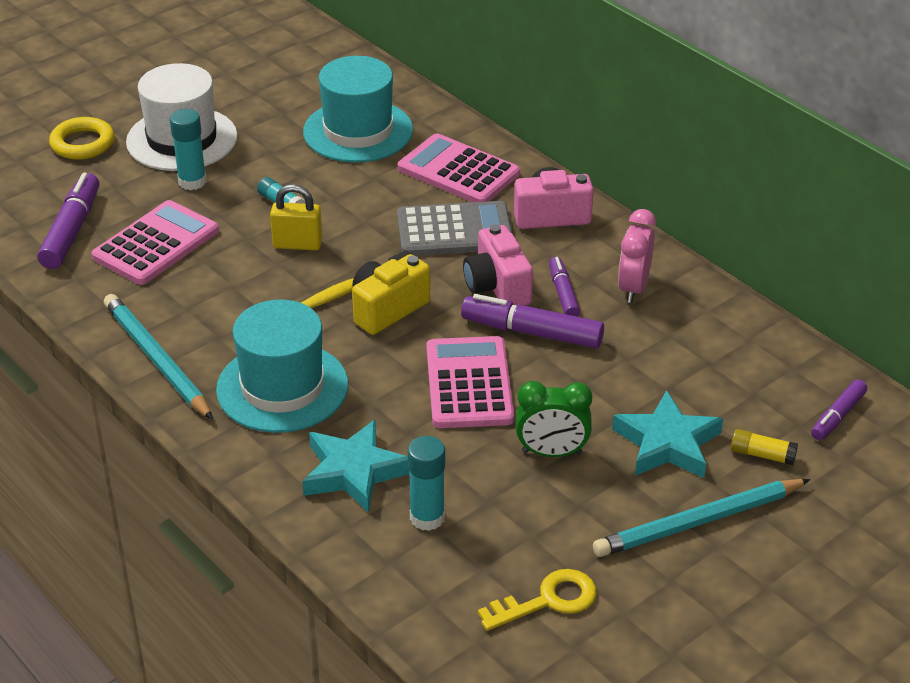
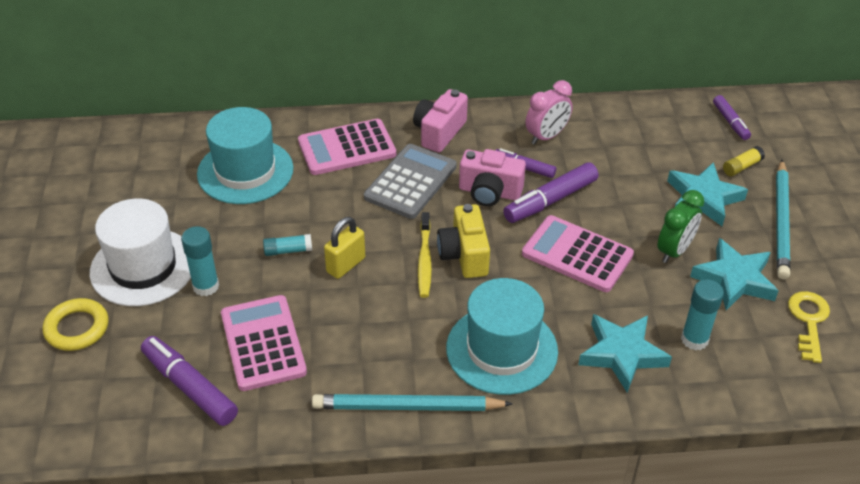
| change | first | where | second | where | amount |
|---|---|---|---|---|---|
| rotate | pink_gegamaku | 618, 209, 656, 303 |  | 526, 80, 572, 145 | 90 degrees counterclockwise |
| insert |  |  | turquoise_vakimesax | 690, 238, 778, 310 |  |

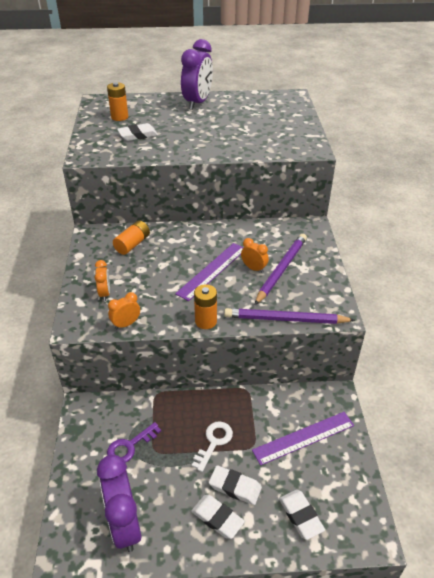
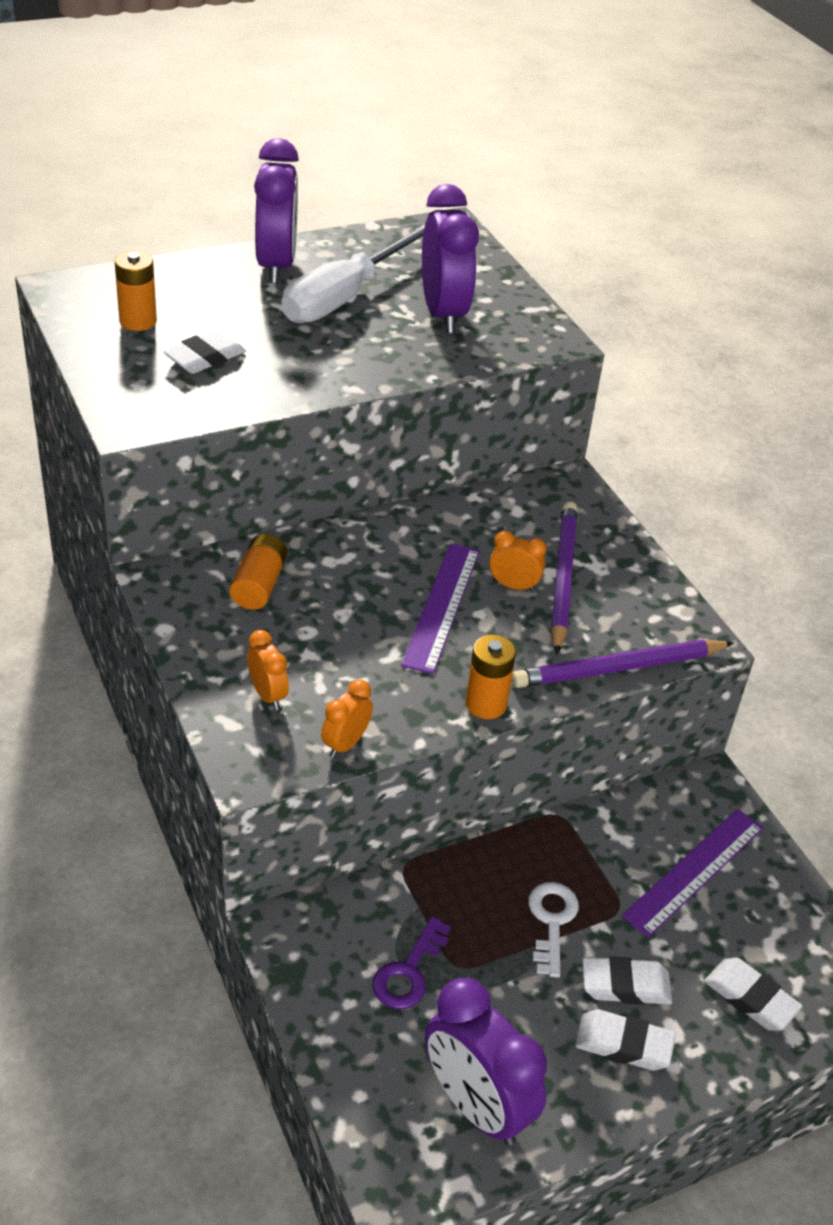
| change | first | where | second | where | amount |
|---|---|---|---|---|---|
| insert |  |  | purple_gegamaku | 422, 184, 479, 333 |  |
| insert |  |  | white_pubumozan | 282, 224, 425, 323 |  |

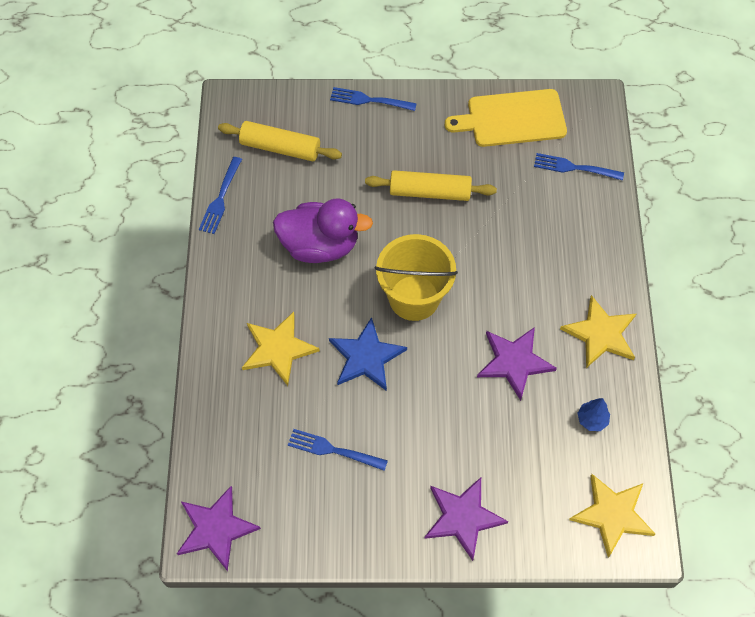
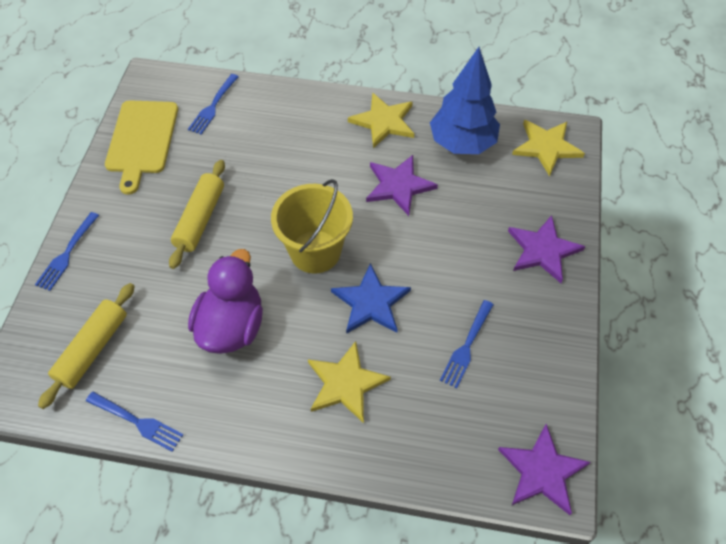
| change | first | where | second | where | amount |
|---|---|---|---|---|---|
| resize | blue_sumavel | 577, 398, 610, 431 |  | 430, 47, 500, 154 | x2.45 |

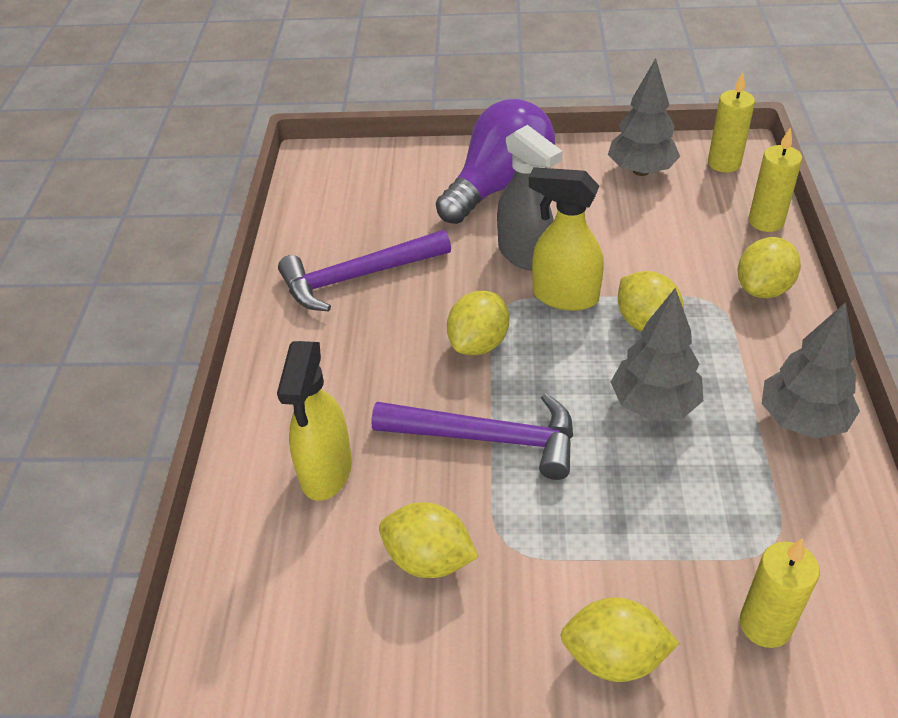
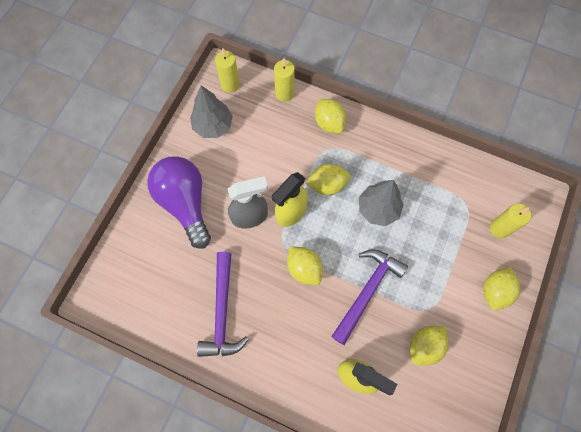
| change | first | where | second | where | amount |
|---|---|---|---|---|---|
| delete | grey_sumavel | 762, 302, 860, 438 |  |  |  |

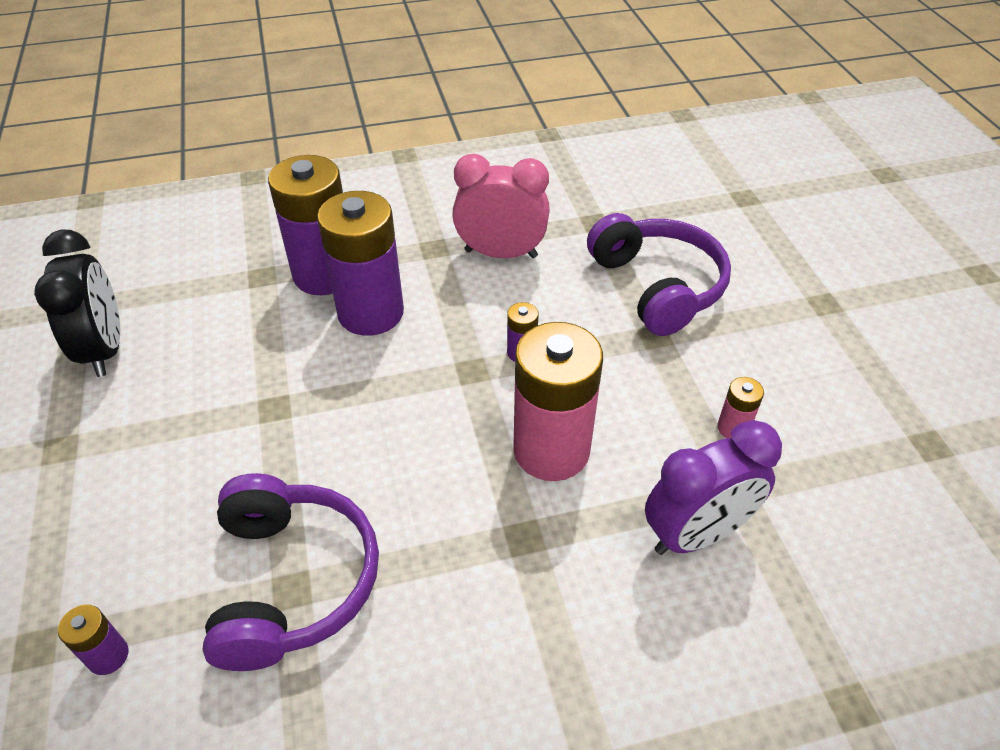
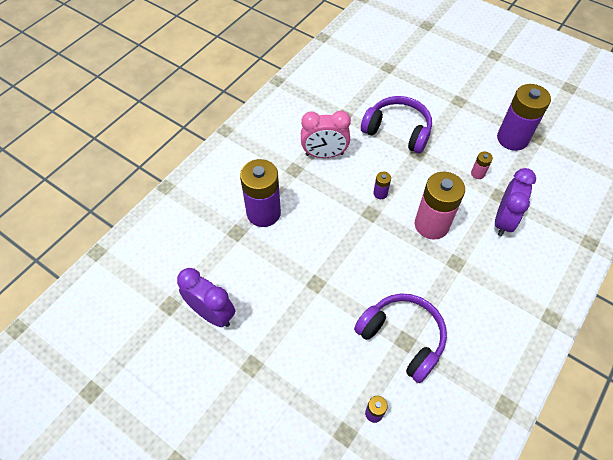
| change | first | where | second | where | amount |
|---|---|---|---|---|---|
| rotate | pink_gegamaku | 452, 154, 550, 258 |  | 301, 111, 351, 158 | 150 degrees counterclockwise |
| move | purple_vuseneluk | 317, 191, 404, 336 |  | 497, 84, 551, 151 |  |
| recolor | black_gegamaku | 34, 230, 120, 377 | purple_gegamaku | 177, 268, 235, 327 |  |

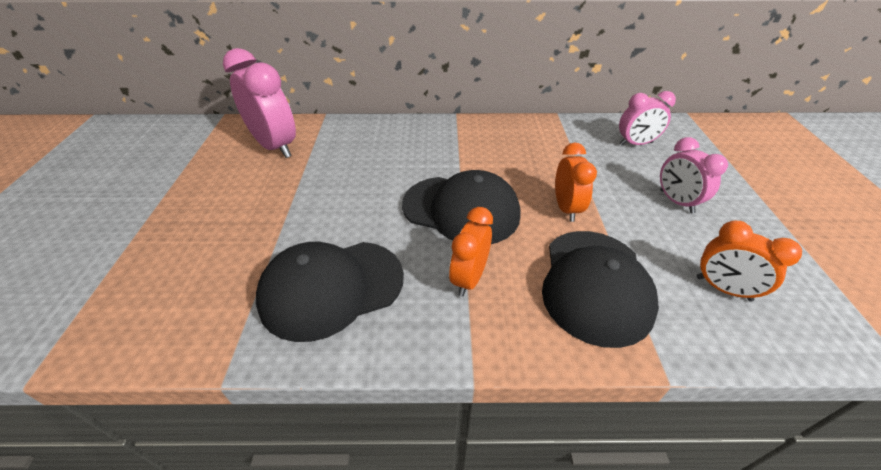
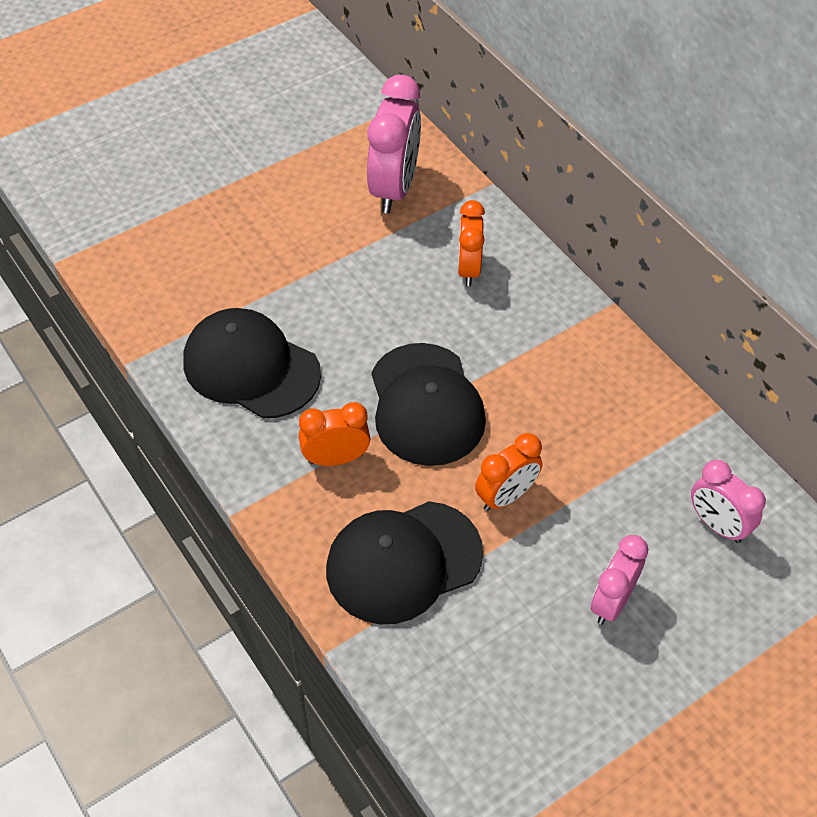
| change | first | where | second | where | amount |
|---|---|---|---|---|---|
| move | orange_gegamaku | 697, 221, 802, 301 |  | 457, 200, 485, 286 |  |

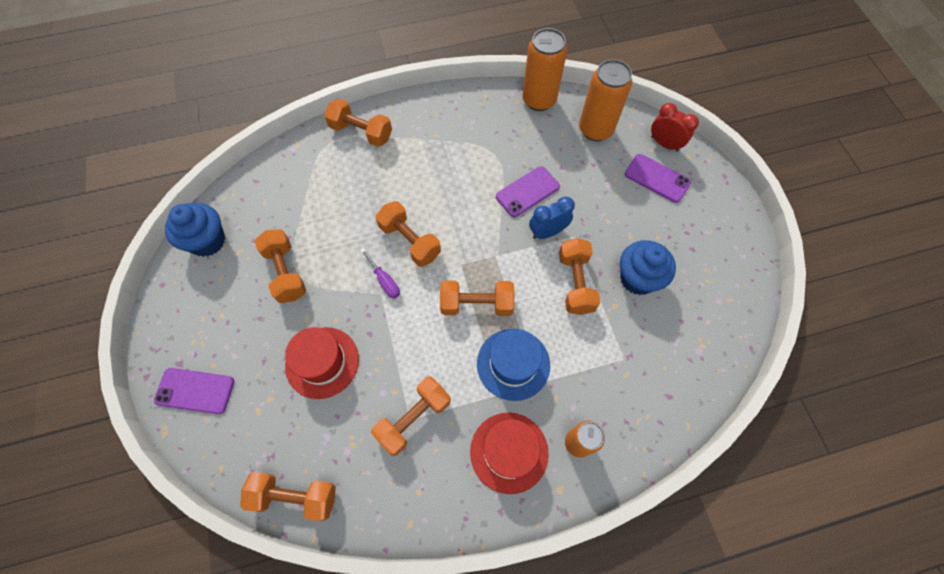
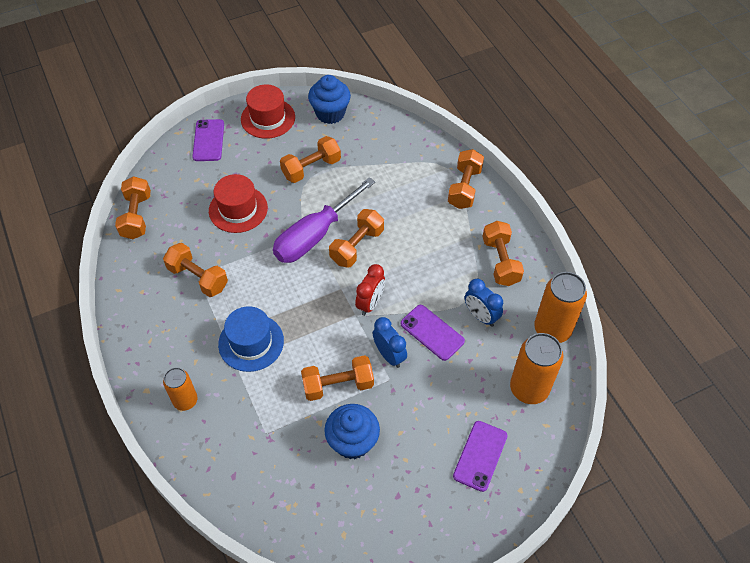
| change | first | where | second | where | amount |
|---|---|---|---|---|---|
| move | red_gegamaku | 651, 103, 699, 152 |  | 355, 264, 385, 316 |  |
| resize | purple_pubumozan | 361, 248, 400, 299 |  | 273, 177, 375, 263 | x2.36 |
| move | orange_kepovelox | 440, 280, 514, 316 |  | 482, 221, 524, 286 |  |
| move | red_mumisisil | 470, 413, 549, 494 |  | 241, 84, 295, 139 |  |
| insert |  |  | blue_gegamaku | 465, 279, 503, 327 |  |

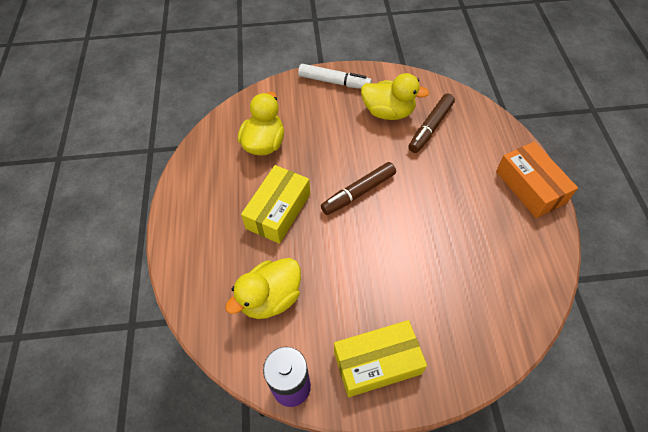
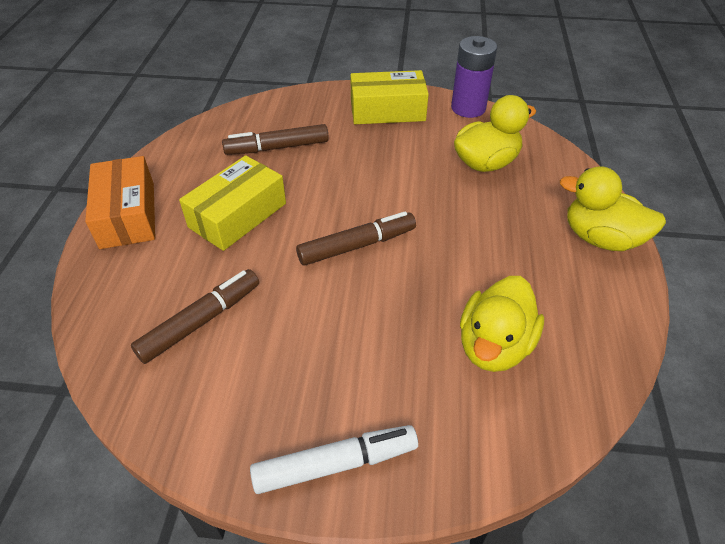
| change | first | where | second | where | amount |
|---|---|---|---|---|---|
| rotate | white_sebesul | 298, 64, 372, 89 |  | 250, 425, 418, 494 | 135 degrees clockwise |
| move | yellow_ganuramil | 361, 73, 429, 120 |  | 560, 166, 666, 251 |  |
| move | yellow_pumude | 241, 165, 310, 244 |  | 179, 155, 286, 251 |  |
| insert |  |  | brown_sebesul | 222, 124, 329, 155 |  |

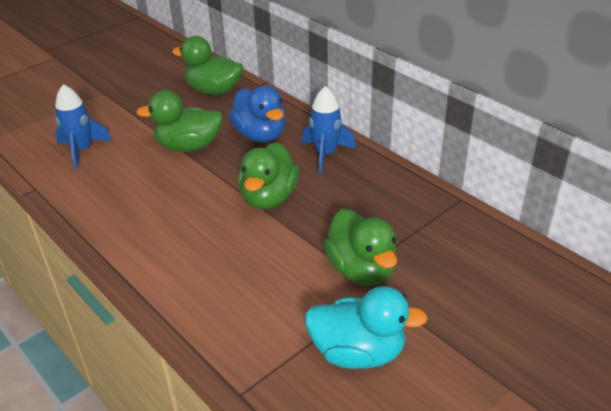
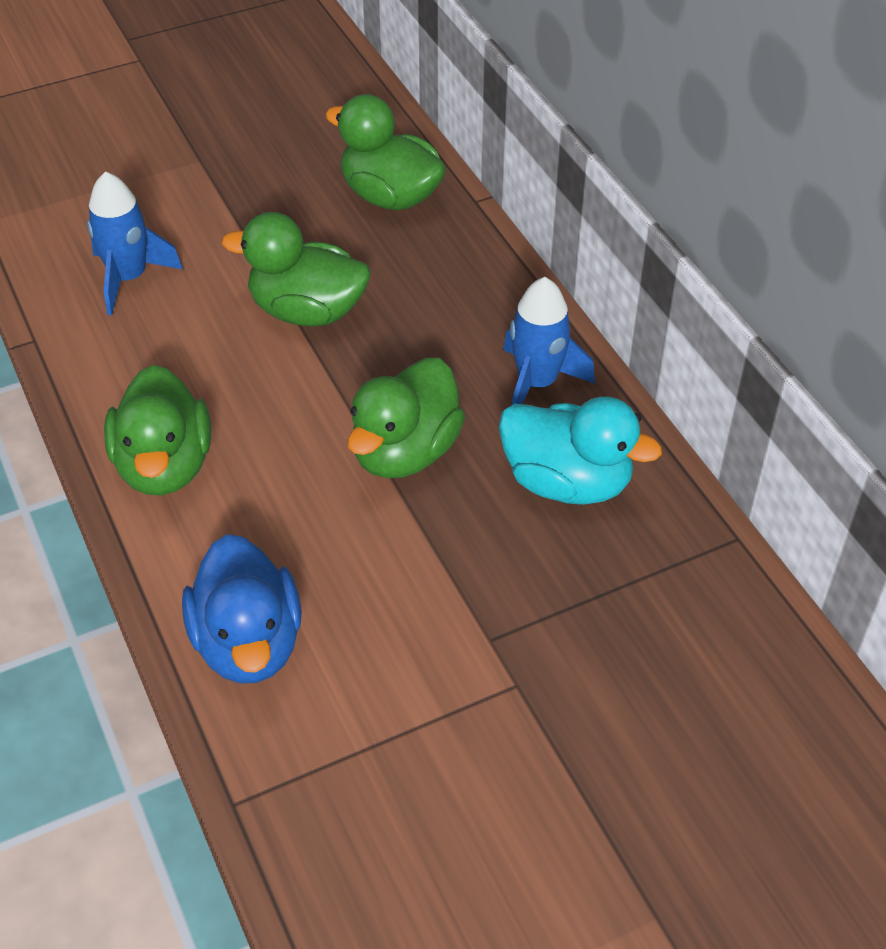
| change | first | where | second | where | amount |
|---|---|---|---|---|---|
| move | blue_ganuramil | 229, 86, 285, 142 |  | 182, 534, 302, 684 |  |
| move | green_ganuramil | 323, 209, 397, 286 |  | 104, 365, 211, 495 |  |
| move | turquoise_ganuramil | 304, 286, 428, 369 |  | 499, 397, 662, 505 |  |

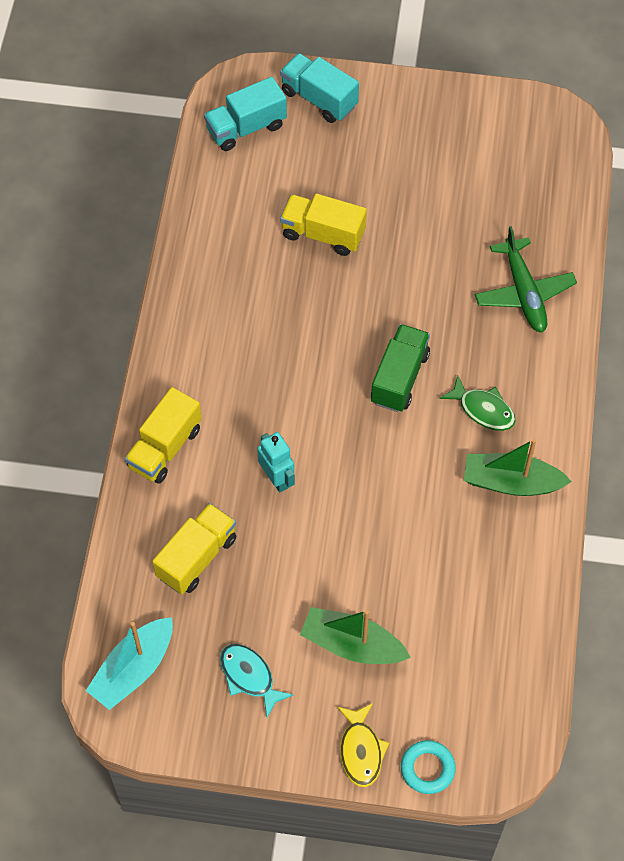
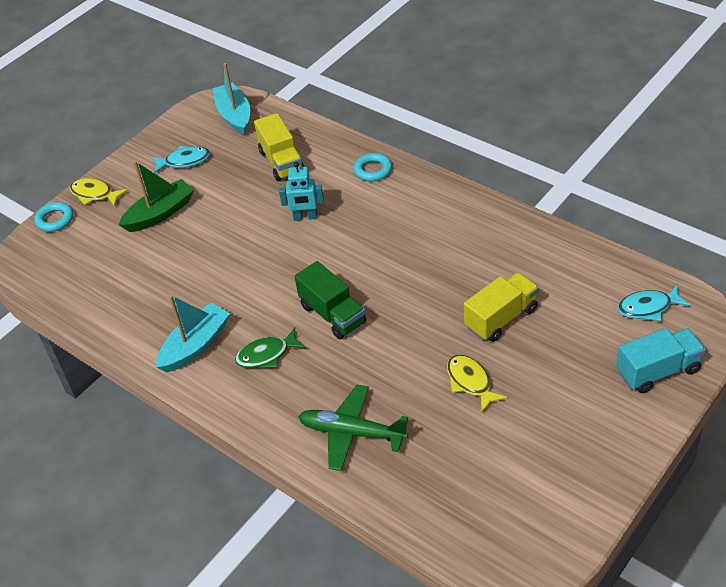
| change | first | where | second | where | amount |
|---|---|---|---|---|---|
| replace | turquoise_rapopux | 204, 77, 287, 151 | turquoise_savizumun | 618, 284, 691, 321 |  |
| replace | yellow_rapopux | 125, 387, 202, 484 | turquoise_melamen | 354, 153, 392, 182 |  |
| recolor | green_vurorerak | 464, 439, 572, 496 | turquoise_vurorerak | 156, 295, 230, 372 |  |
| insert |  |  | yellow_savizumun | 447, 355, 508, 412 |  |

